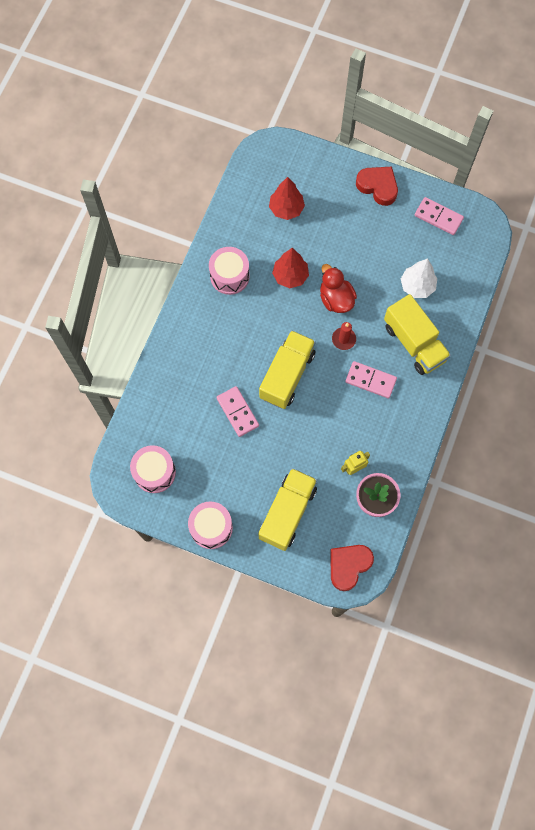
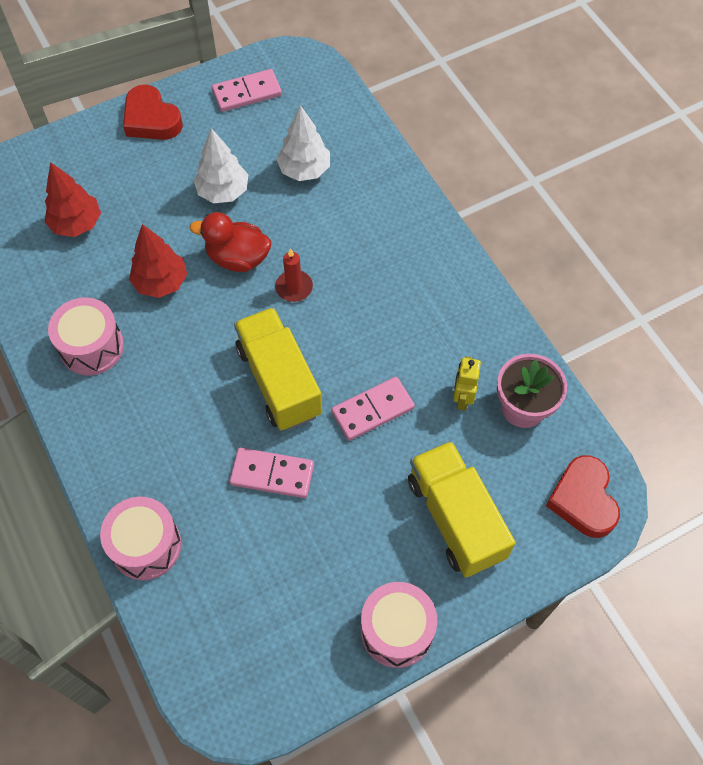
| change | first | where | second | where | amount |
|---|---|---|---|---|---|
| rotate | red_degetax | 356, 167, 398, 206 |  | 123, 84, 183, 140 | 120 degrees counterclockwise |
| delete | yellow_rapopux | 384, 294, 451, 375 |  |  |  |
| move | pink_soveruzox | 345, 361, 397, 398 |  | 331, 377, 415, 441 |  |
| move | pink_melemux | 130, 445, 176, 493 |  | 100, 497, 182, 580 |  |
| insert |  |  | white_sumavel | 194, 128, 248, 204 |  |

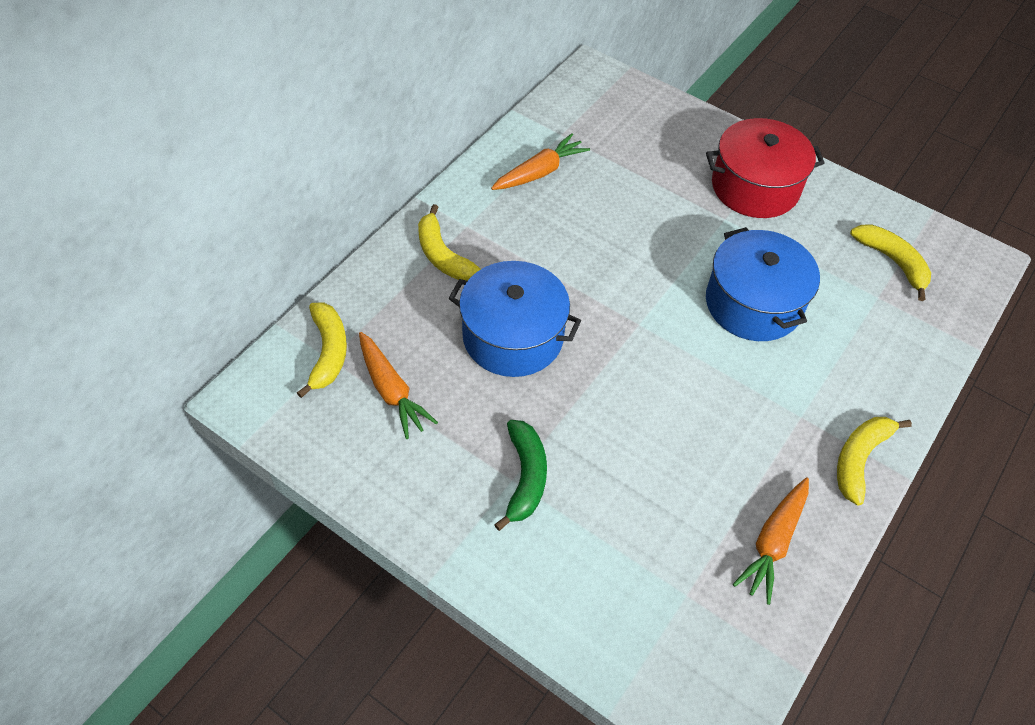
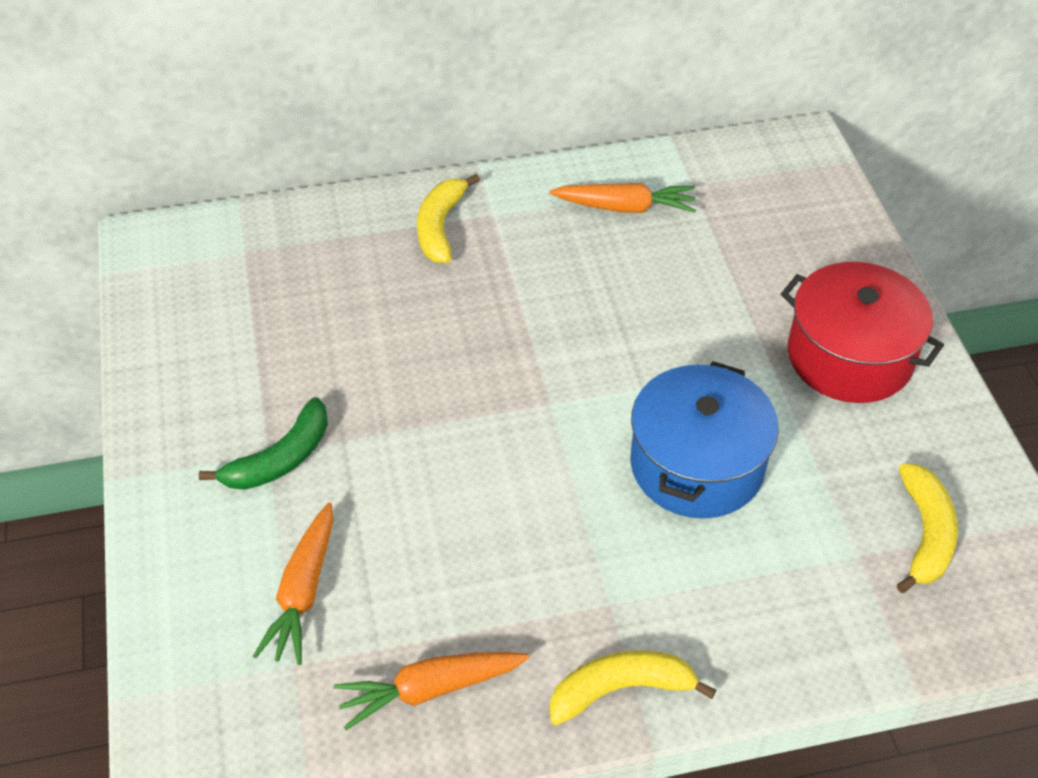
| change | first | where | second | where | amount |
|---|---|---|---|---|---|
| delete | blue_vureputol | 448, 261, 581, 377 |  |  |  |
| delete | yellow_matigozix | 297, 302, 347, 398 |  |  |  |
| move | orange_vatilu | 359, 332, 438, 439 |  | 253, 502, 333, 665 |  |

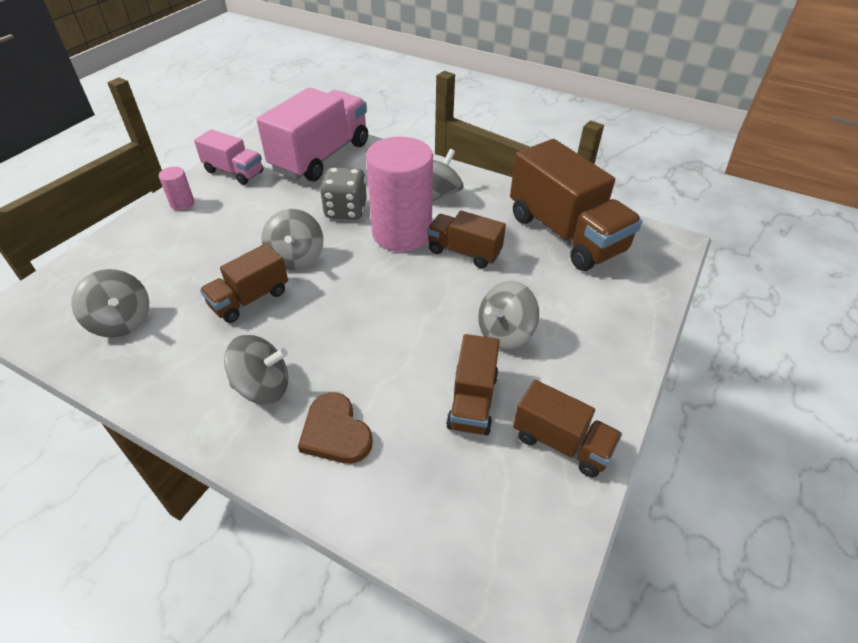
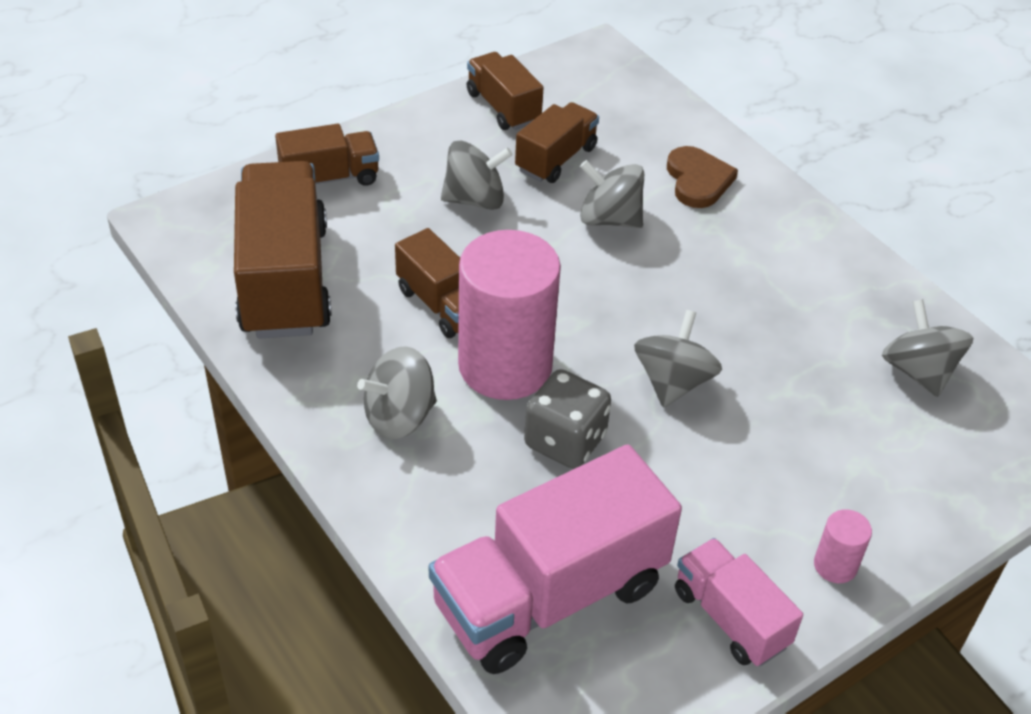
| change | first | where | second | where | amount |
|---|---|---|---|---|---|
| move | brown_rapopux | 200, 244, 288, 323 |  | 275, 124, 379, 186 |  |
| move | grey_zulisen | 224, 335, 288, 404 |  | 580, 160, 644, 228 |  |

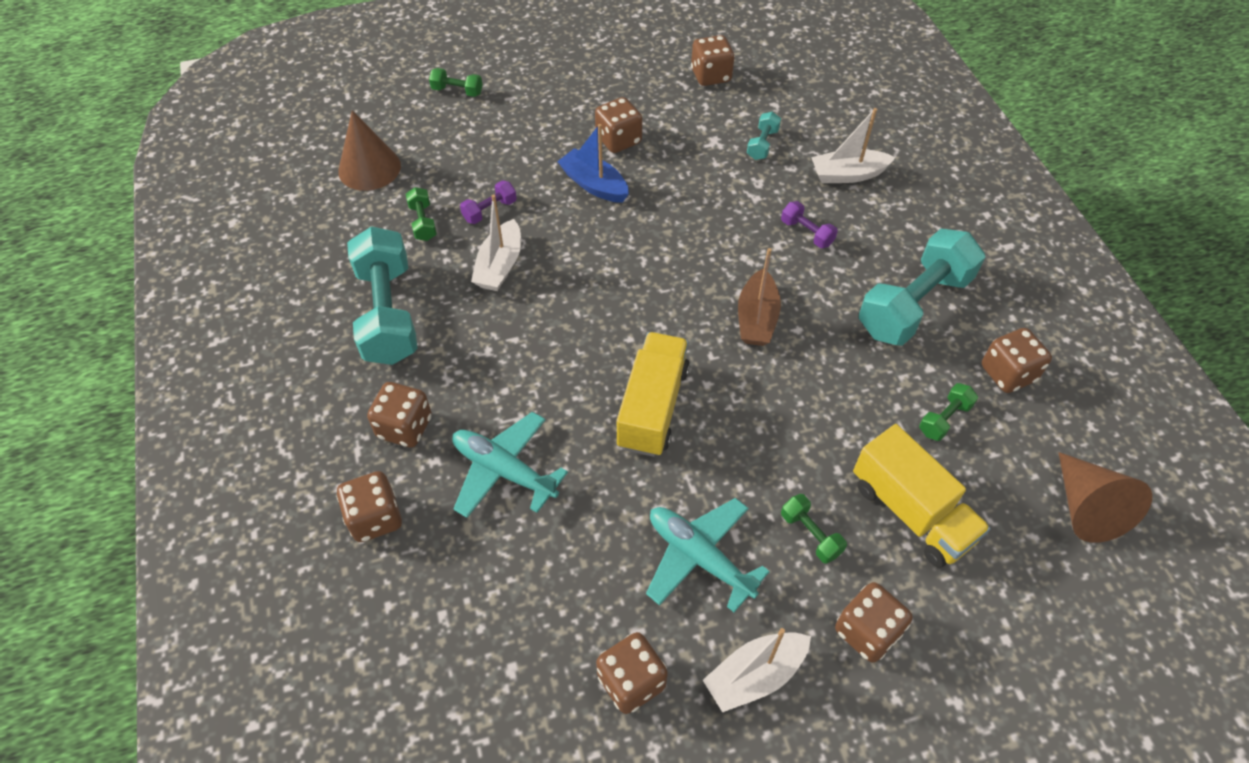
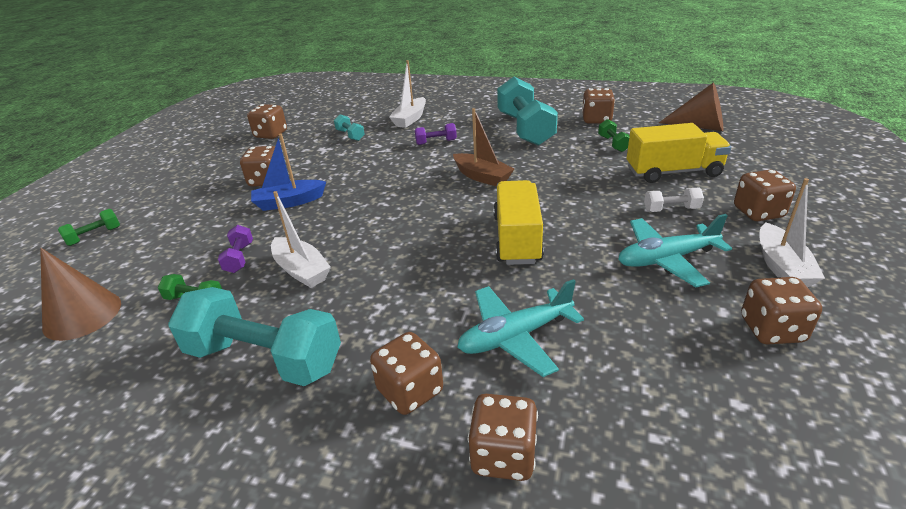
| change | first | where | second | where | amount |
|---|---|---|---|---|---|
| rotate | yellow_rapopux | 616, 332, 690, 457 |  | 493, 180, 544, 265 | 45 degrees clockwise |
| recolor | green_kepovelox | 781, 494, 847, 564 | white_kepovelox | 644, 188, 704, 212 |  |

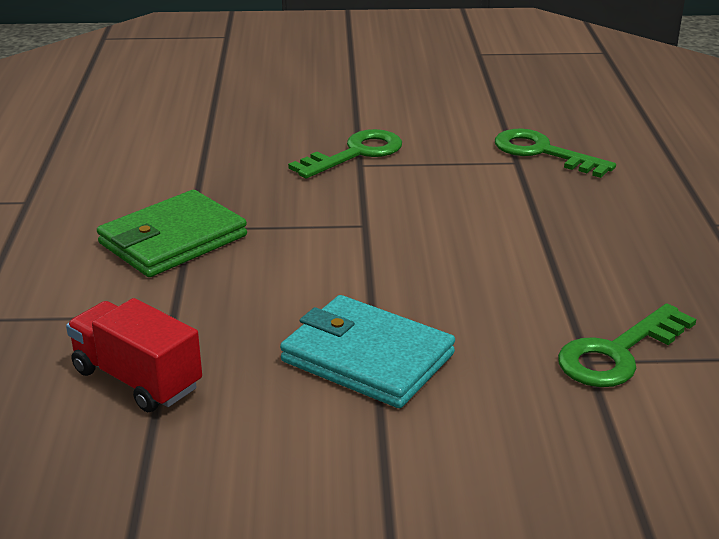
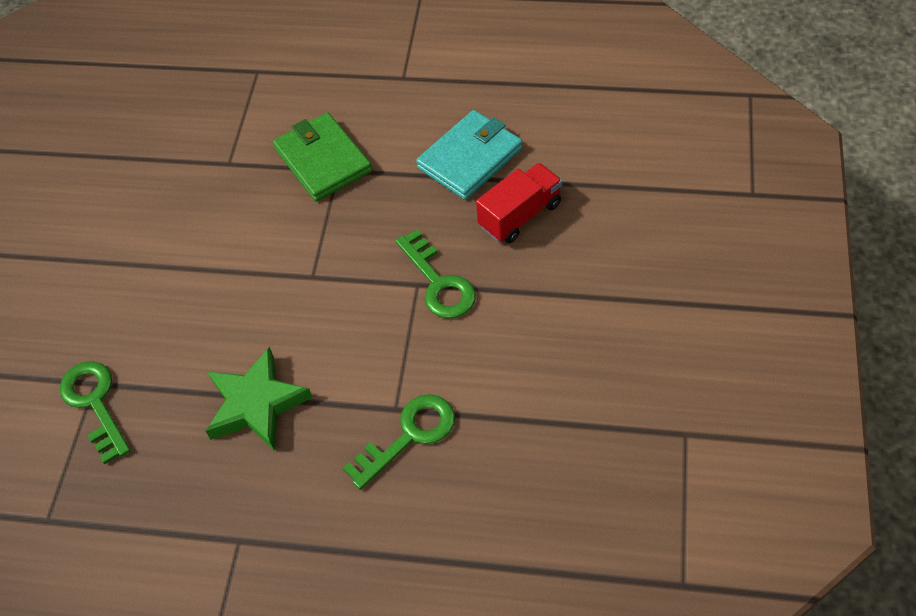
| change | first | where | second | where | amount |
|---|---|---|---|---|---|
| move | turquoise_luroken | 280, 295, 455, 408 |  | 416, 110, 522, 200 |  |
| move | red_rapopux | 66, 298, 202, 412 |  | 476, 163, 562, 243 |  |
| insert |  |  | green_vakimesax | 206, 347, 313, 451 |  |

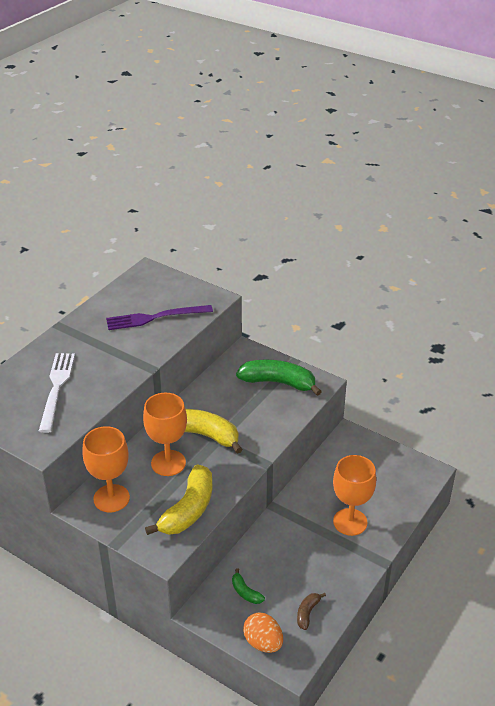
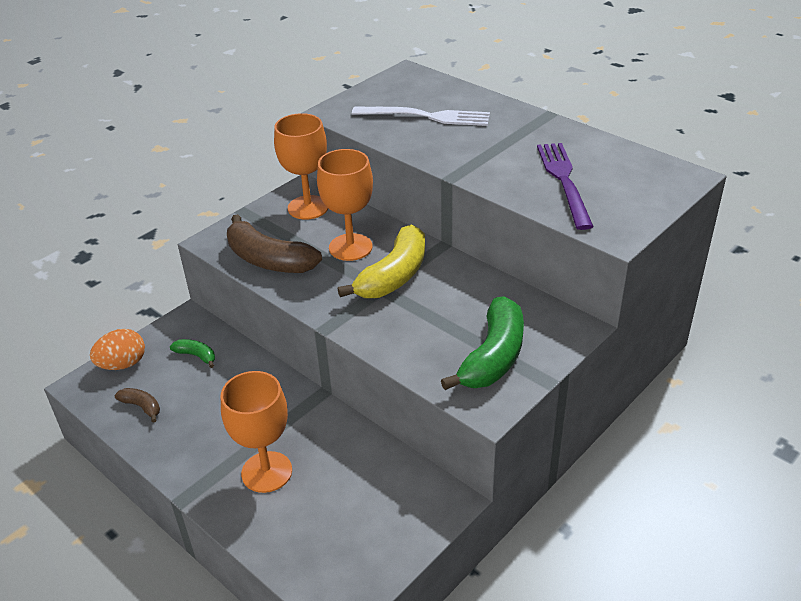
| change | first | where | second | where | amount |
|---|---|---|---|---|---|
| recolor | yellow_matigozix | 145, 464, 213, 535 | brown_matigozix | 227, 214, 322, 273 |  |
| rotate | green_matigozix | 232, 568, 265, 604 |  | 170, 339, 215, 368 | 60 degrees clockwise |

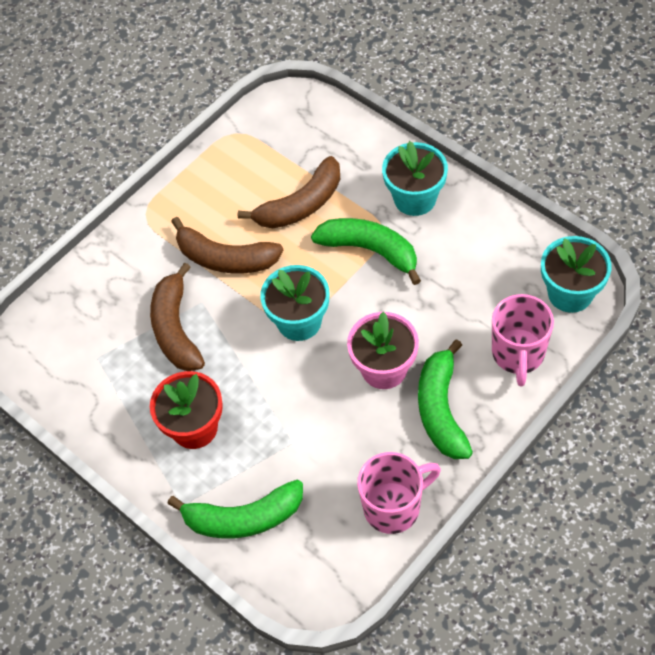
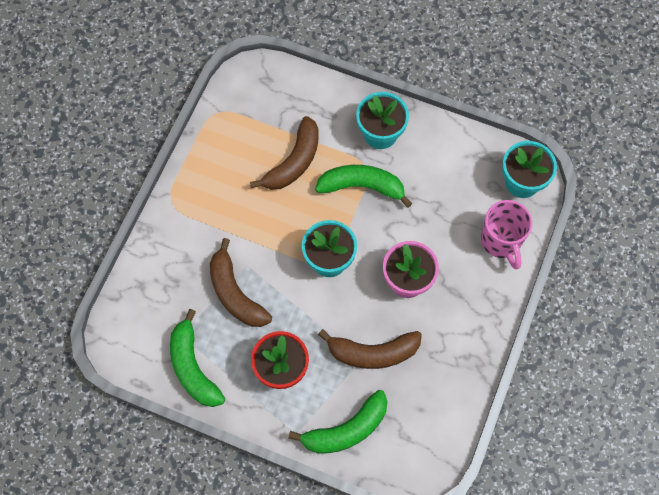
| change | first | where | second | where | amount |
|---|---|---|---|---|---|
| move | brown_matigozix | 171, 217, 283, 273 |  | 318, 329, 422, 369 |  |
| move | green_matigozix | 418, 339, 473, 459 |  | 170, 309, 225, 407 |  |
| delete | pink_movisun | 357, 452, 441, 534 |  |  |  |

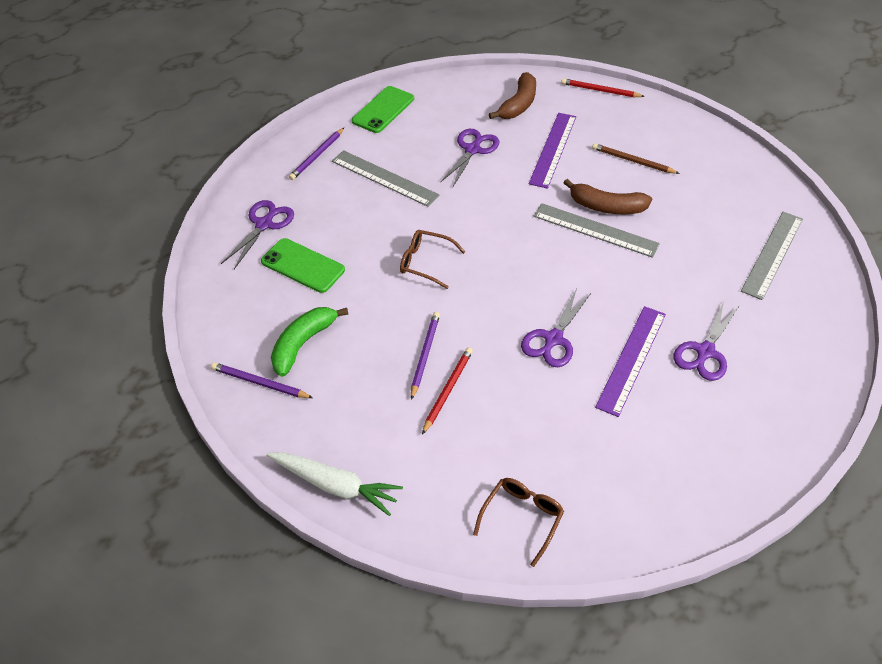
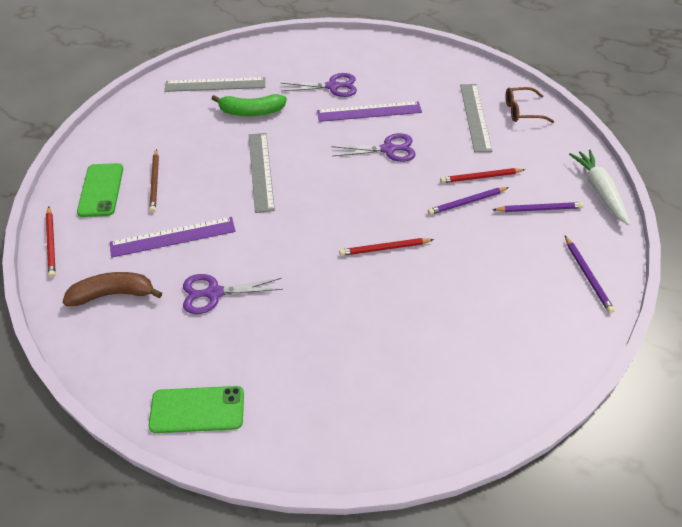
| change | first | where | second | where | amount |
|---|---|---|---|---|---|
| move | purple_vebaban | 289, 128, 344, 180 |  | 493, 202, 584, 212 |  |
| move | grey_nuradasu | 332, 150, 439, 207 |  | 460, 84, 492, 152 |  |
| delete | brown_matigozix | 564, 179, 652, 214 |  |  |  |
| delete | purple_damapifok | 221, 200, 294, 269 |  |  |  |
| replace | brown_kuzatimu | 400, 230, 465, 289 | red_vebaban | 339, 238, 434, 256 |  |
| move | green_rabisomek | 261, 238, 345, 293 |  | 77, 163, 123, 217 |  |
| move | green_matigozix | 271, 307, 348, 377 |  | 212, 94, 287, 116 |  |

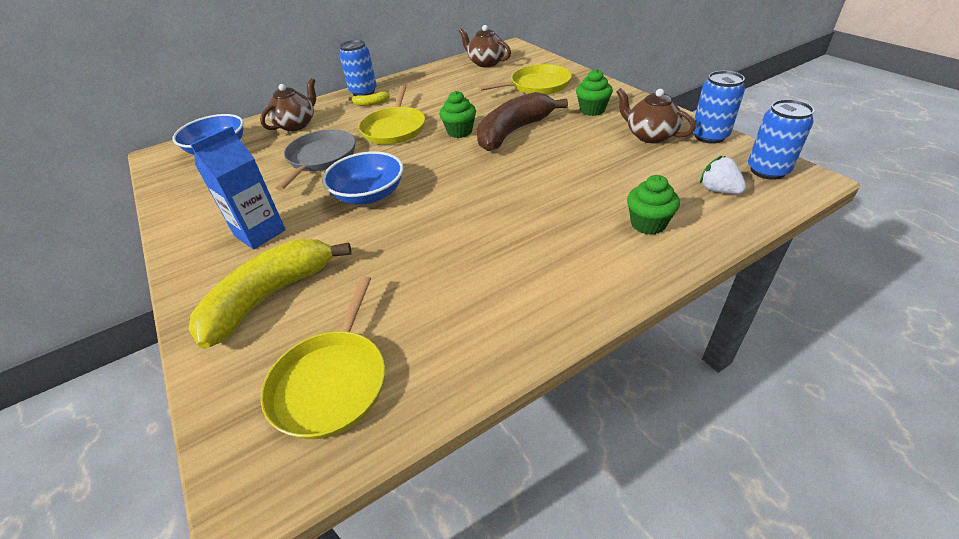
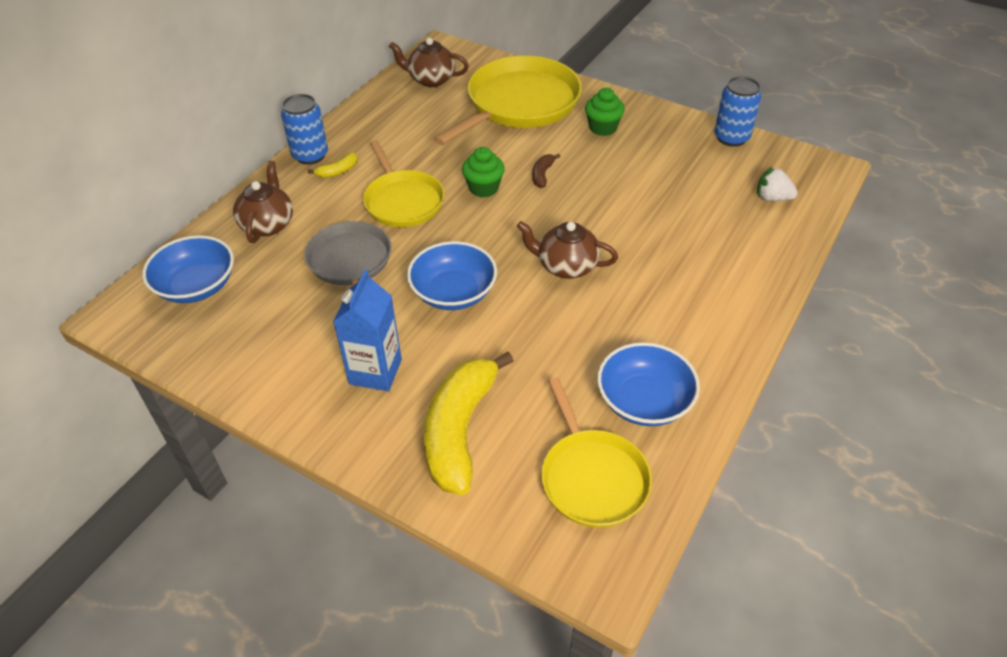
| change | first | where | second | where | amount |
|---|---|---|---|---|---|
| resize | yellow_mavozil | 478, 64, 572, 95 |  | 434, 56, 582, 145 | x1.60 |
| move | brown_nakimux | 617, 88, 696, 143 |  | 517, 221, 618, 279 |  |
| resize | brown_matigozix | 477, 92, 568, 151 |  | 532, 154, 561, 188 | x0.41 |
| delete | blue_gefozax | 748, 99, 814, 180 |  |  |  |
| delete | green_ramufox | 627, 175, 680, 235 |  |  |  |
| insert |  |  | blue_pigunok | 597, 342, 700, 426 |  |

